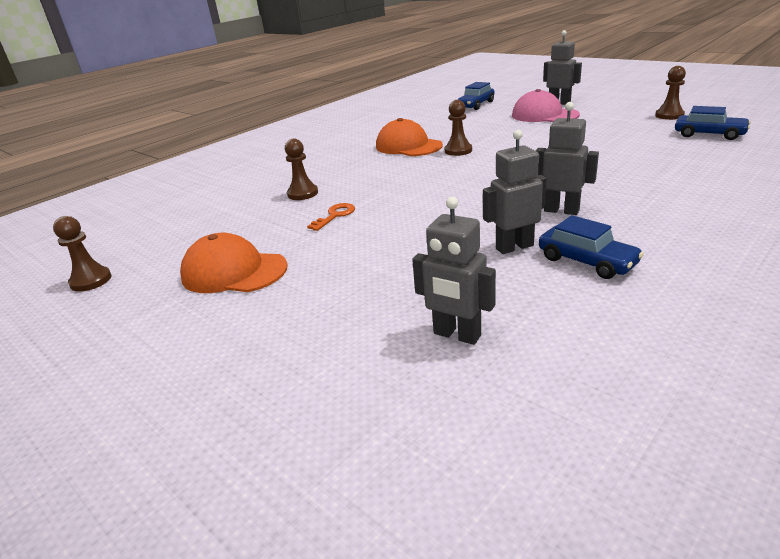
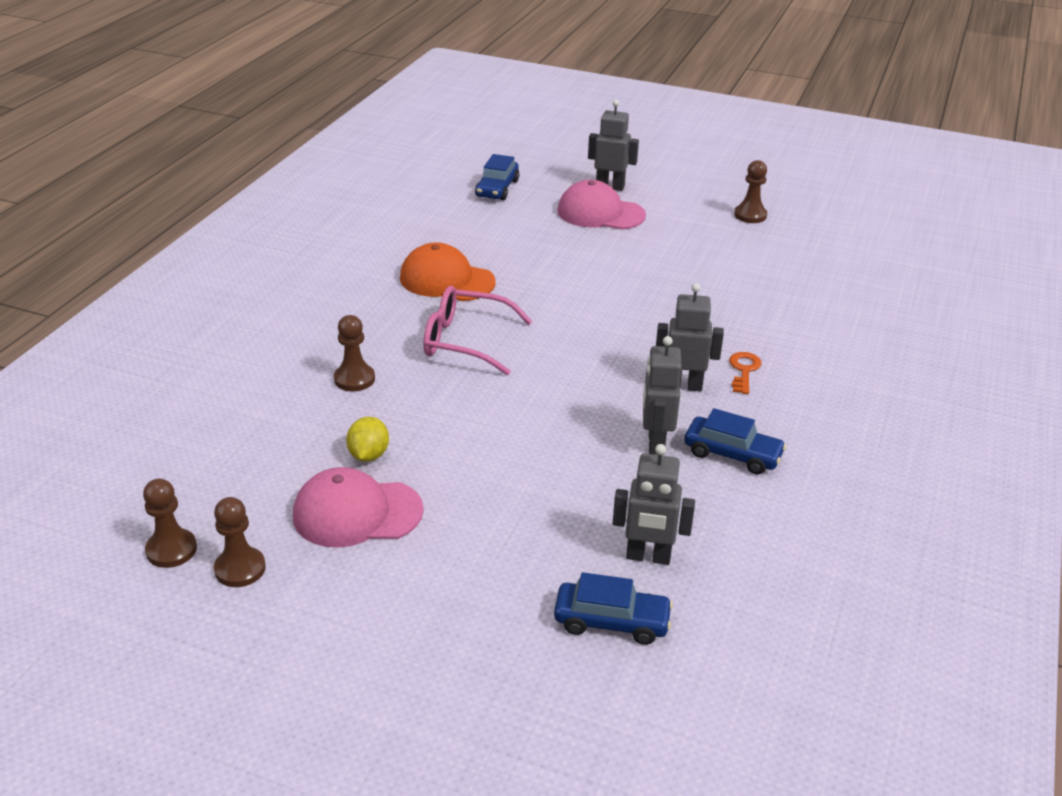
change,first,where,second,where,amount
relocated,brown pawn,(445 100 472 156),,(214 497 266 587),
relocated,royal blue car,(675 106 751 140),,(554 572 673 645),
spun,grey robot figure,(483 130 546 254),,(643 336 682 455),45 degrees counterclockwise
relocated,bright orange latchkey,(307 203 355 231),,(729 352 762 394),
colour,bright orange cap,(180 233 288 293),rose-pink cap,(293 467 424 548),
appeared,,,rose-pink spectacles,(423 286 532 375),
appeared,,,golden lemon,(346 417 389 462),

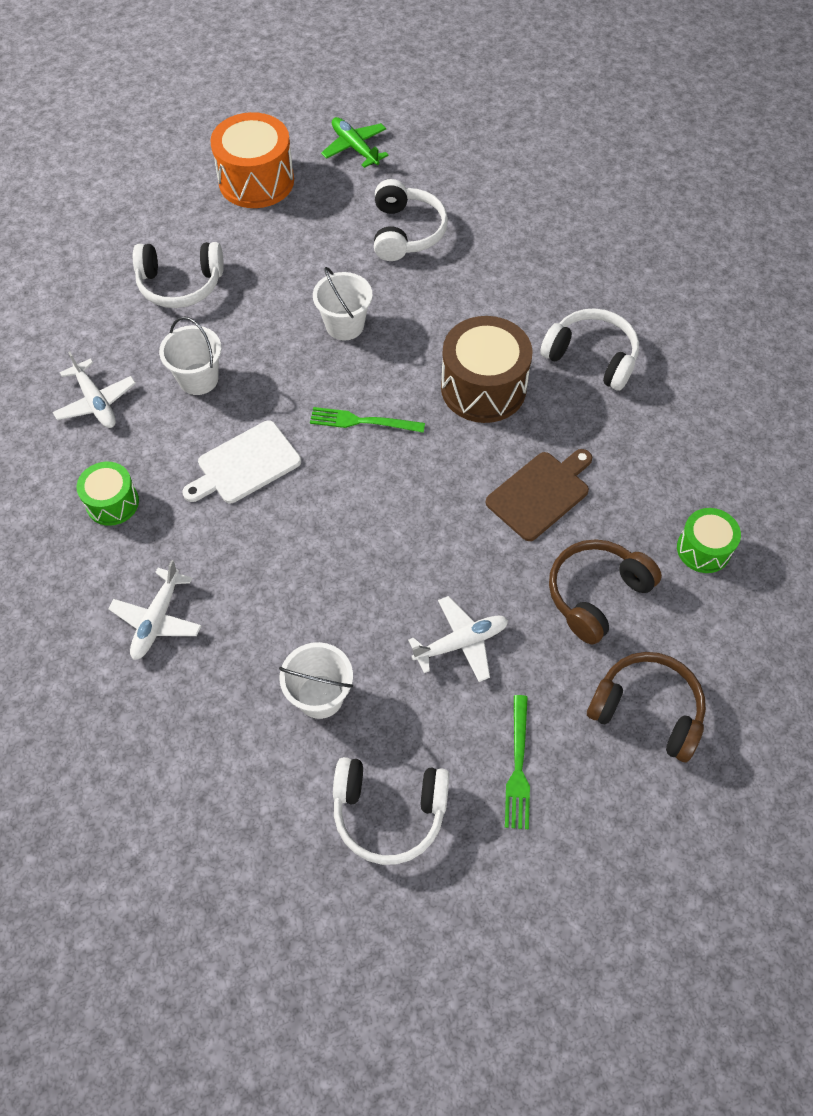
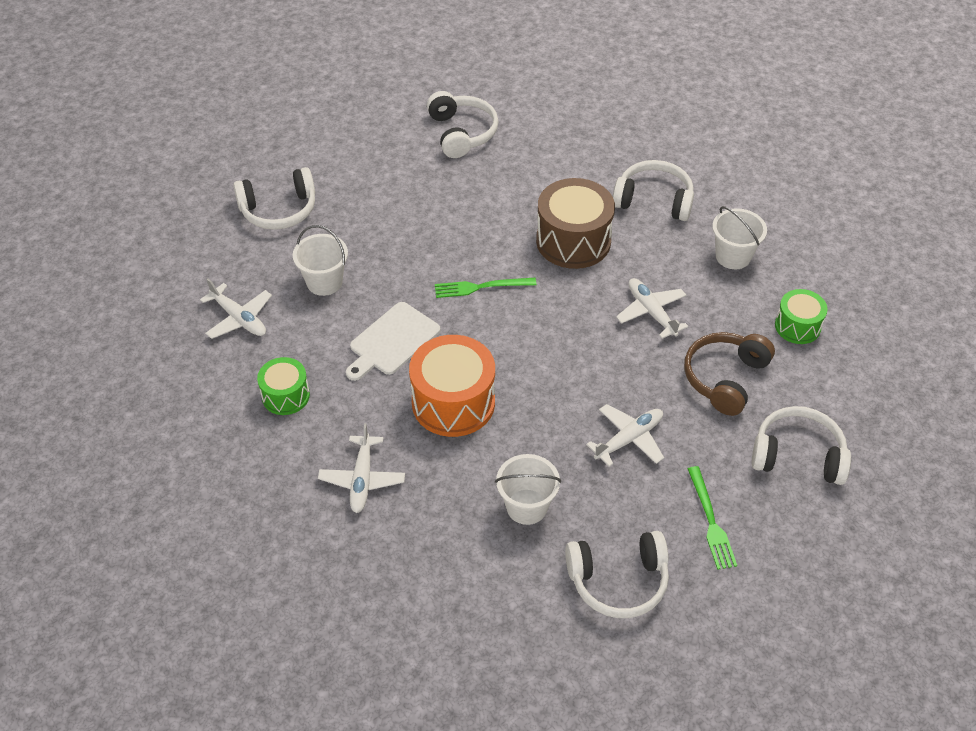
change,first,where,second,where,amount
relocated,bright orange snare drum,(210 112 294 208),,(409 335 495 437),
missing,emerald aeroplane,(321 117 388 168),,,
relocated,white bucket,(313 267 372 340),,(712 206 767 269),
exchanged,brown cutting board,(486 449 592 541),white aeroplane,(616 278 688 339),
colour,brown headset,(587 652 706 762),white headset,(752 406 851 485),

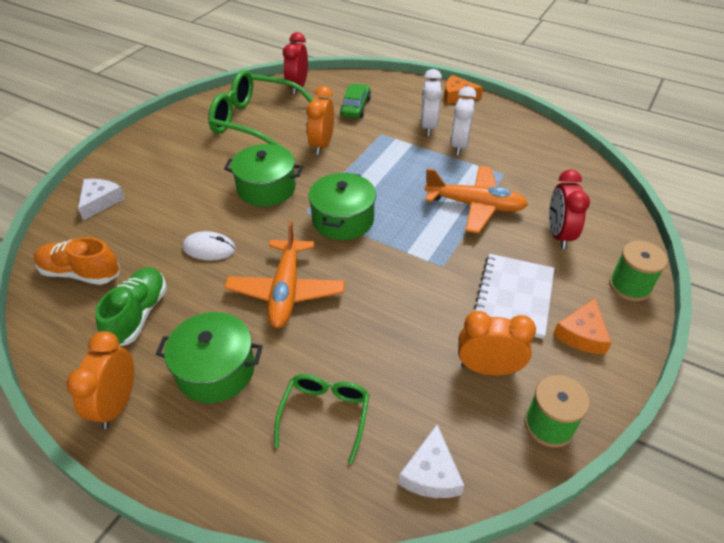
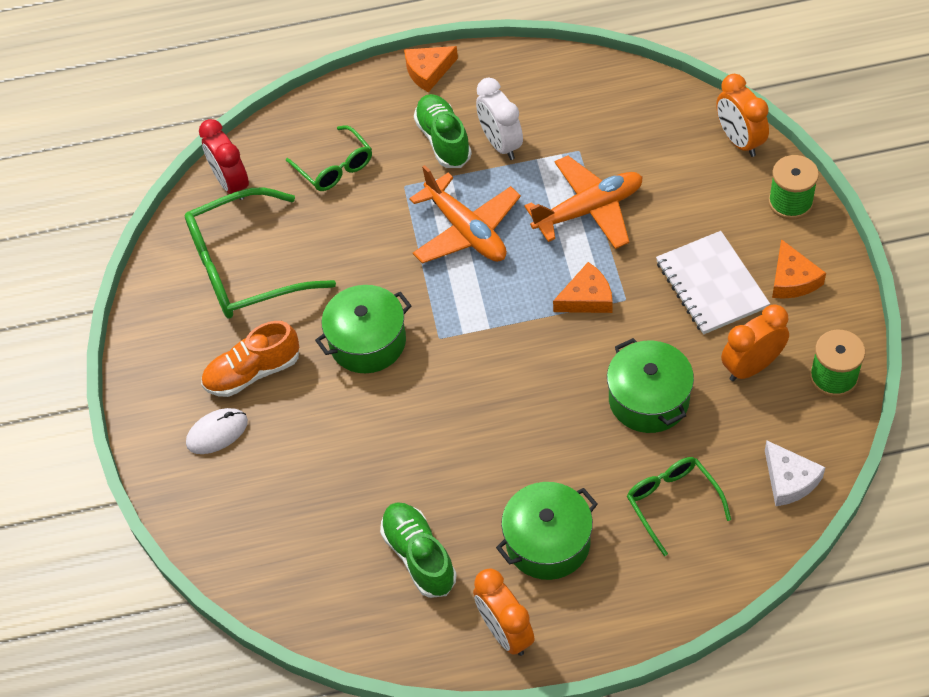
change,first,where,second,where,amount
exchanged,white alarm clock,(421 69 442 136),emerald sneaker,(414 94 472 168),
exchanged,emerald car,(340 84 371 118),emerald spectacles,(286 125 372 191),
relocated,bright orange alarm clock,(307 86 334 155),,(716 74 769 157),
missing,red alarm clock,(549 169 590 249),,,
relocated,emerald stockpot,(309 172 376 240),,(607 338 694 433),
missing,white piece of cheese,(78 179 125 221),,,
relocated,bright orange aeroplane,(224 221 345 328),,(409 165 521 264),
relocated,white mouse,(182 231 236 261),,(186 408 248 454),
relocated,bright orange sneaker,(34 237 120 285),,(201 321 299 397),
appeared,,,bright orange piece of cheese,(553 262 613 313),

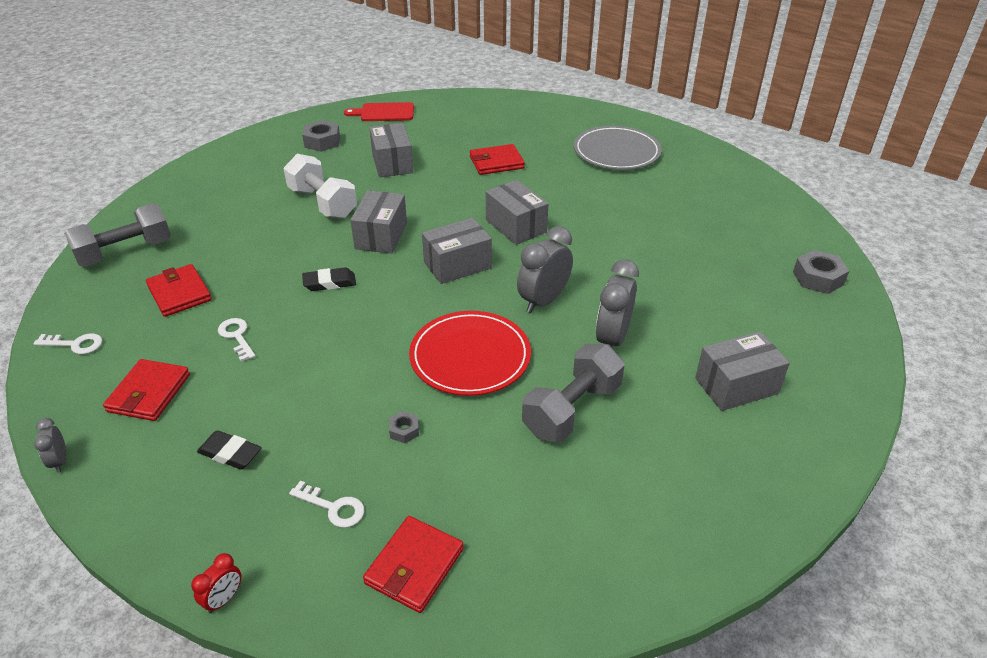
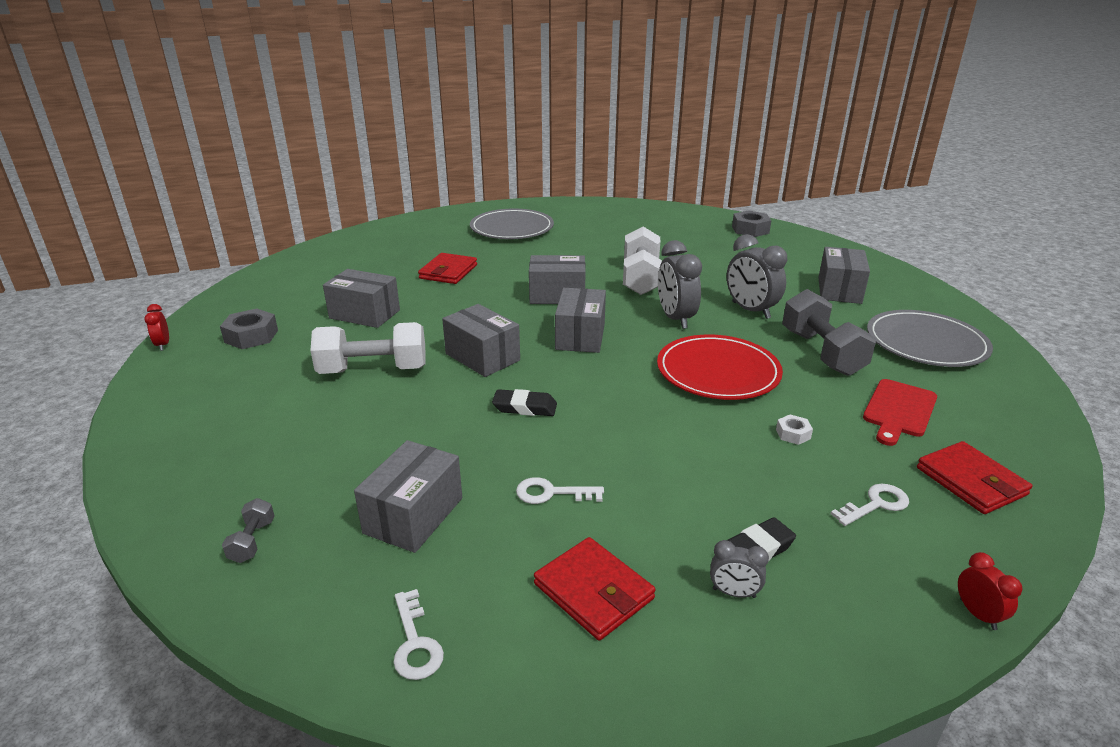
change,first,where,second,where,amount
relocated,red cutting board,(344 102 414 121),,(863 379 937 446),
size,grey dumbbell,(64 203 171 267),,(222 498 274 563),x0.44
exchanged,red wallet,(146 264 212 317),grey box,(354 440 462 553),
spun,jet-black pencil eraser,(302 267 356 291),,(492 389 557 416),75 degrees clockwise
spun,white latchkey,(33 333 102 354),,(393 589 444 680),120 degrees clockwise
colour,grey nut,(389 411 419 443),white nut,(776 414 813 445),
relocated,grey alarm clock,(34 418 66 473),,(710 540 769 598),
appeared,,,white dumbbell,(623 227 662 295),
appeared,,,red alarm clock,(144 304 169 351),
appeared,,,grey plate,(867 310 993 367),

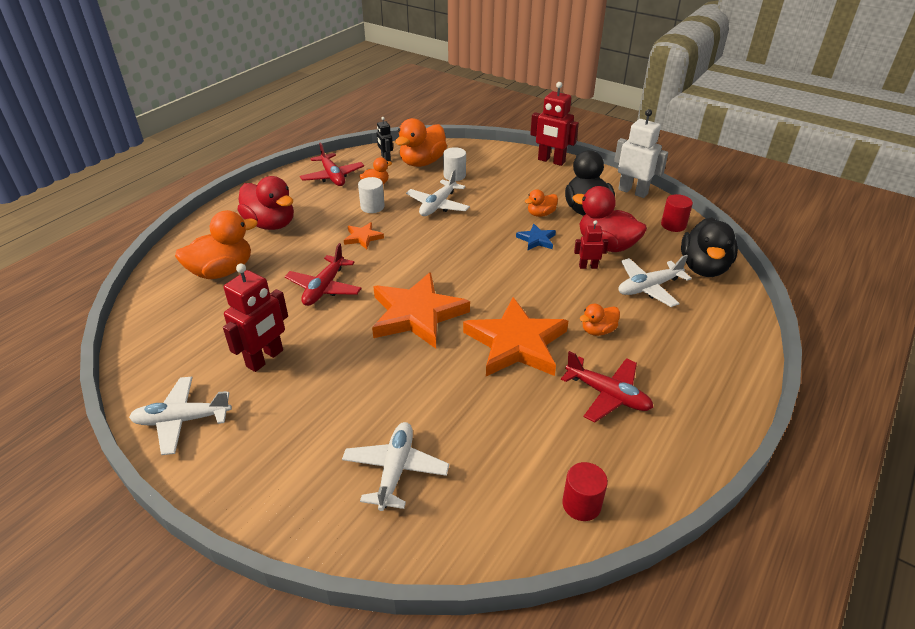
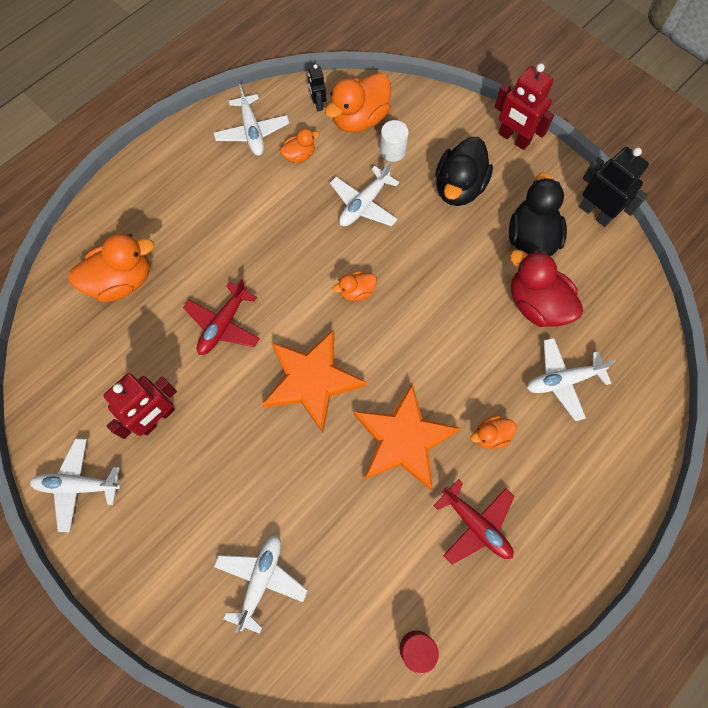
change,first,where,second,where,amount
colour,white robot figure,(614 109 668 198),jet-black robot figure,(579 147 649 227),
colour,red aeroplane,(300 142 364 186),white aeroplane,(214 84 289 156),
missing,red rubber duck,(238 176 294 230),,,
missing,white solid cylinder,(358 177 385 213),,,
relocated,bright orange rubber duck,(525 189 558 217),,(333 271 377 301),
missing,red solid cylinder,(661 194 693 232),,,
relocated,jet-black rubber duck,(681 217 738 277),,(436 137 493 206),
missing,red robot figure,(574 220 608 269),,,
missing,bright orange star shape,(344 222 384 249),,,
missing,royal blue star shape,(516 224 556 250),,,

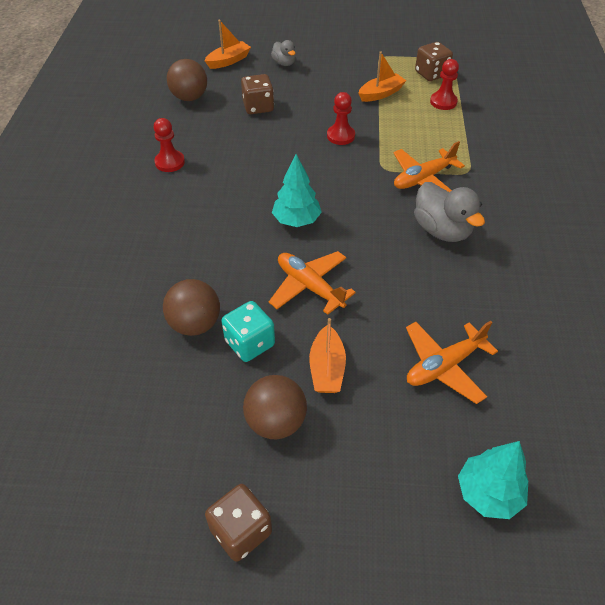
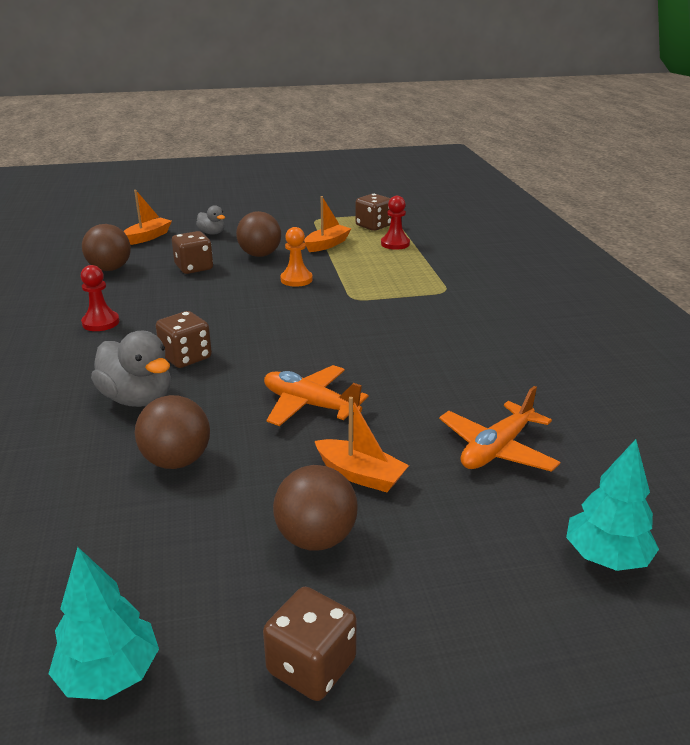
change,first,where,second,where,amount
colour,red pawn,(327 92 355 145),bright orange pawn,(280 227 313 287),
missing,bright orange aeroplane,(393 141 465 192),,,
relocated,teal tree,(272 154 322 227),,(49 547 159 700),
relocated,grey rubber duck,(414 182 485 242),,(91 331 171 407),
missing,teal dice,(221 301 275 362),,,
spun,bright orange sailboat,(309 318 346 393),,(315 397 409 492),45 degrees counterclockwise
appeared,,,brown ball,(236 211 281 257),
appeared,,,brown dice,(156 311 212 368),

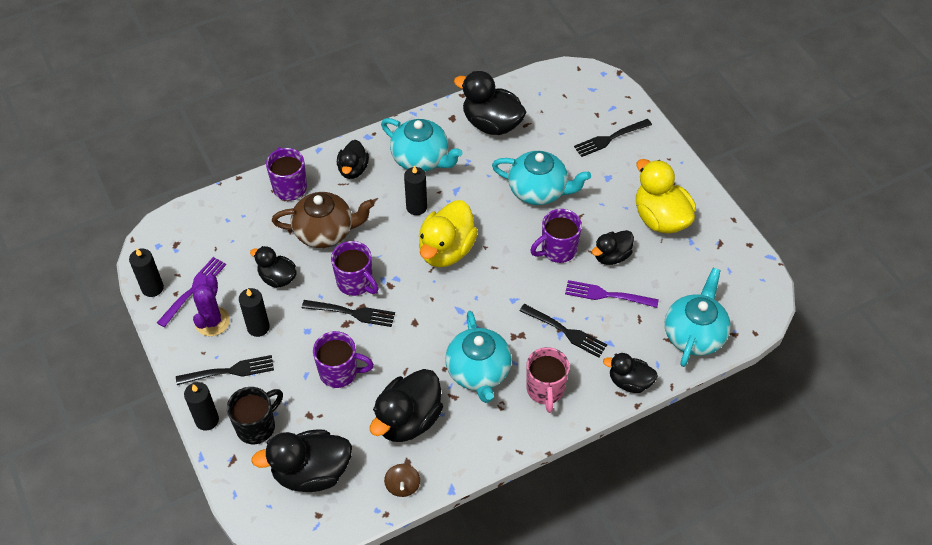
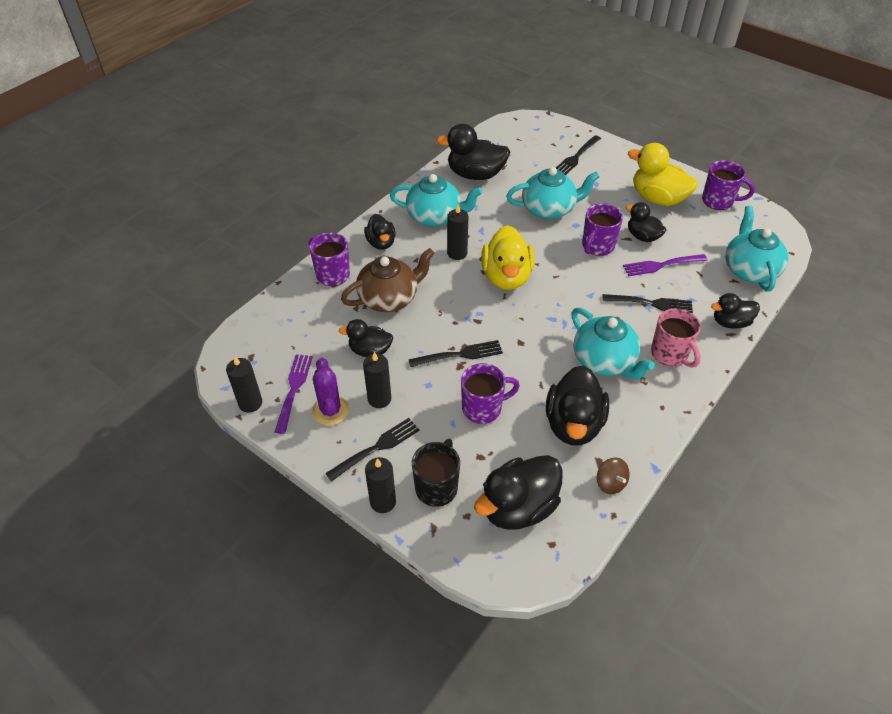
change,first,where,second,where,amount
spun,jet-black rubber duck,(592 230 634 265),,(626 202 666 242),105 degrees clockwise
relocated,purple mug,(331 241 379 296),,(702 160 755 210),

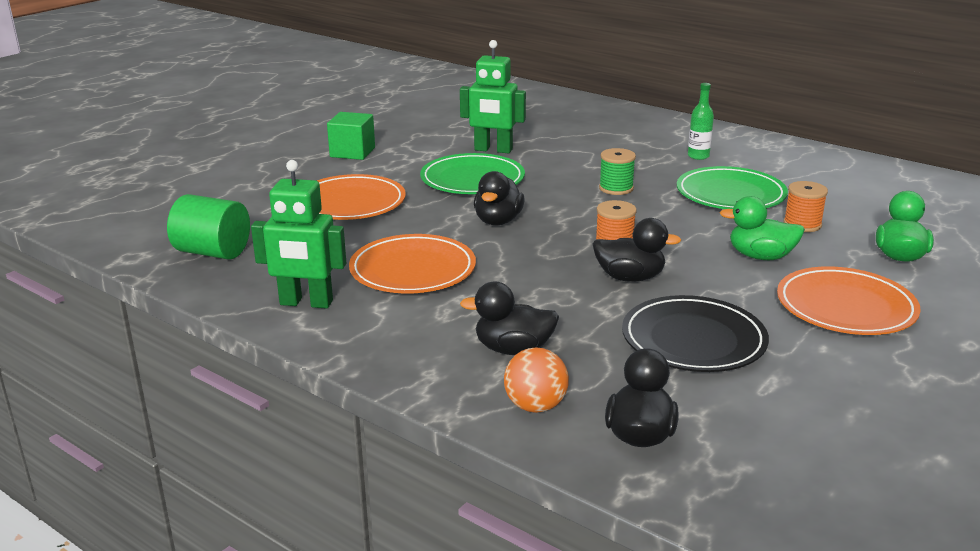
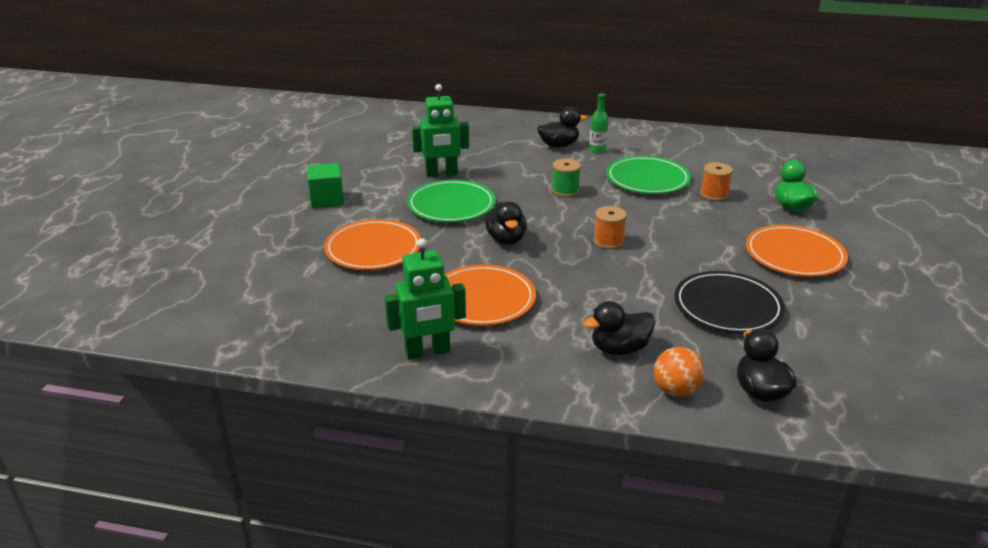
change,first,where,second,where,amount
missing,emerald solid cylinder,(167 194 250 259),,,
missing,emerald rubber duck,(720 196 805 260),,,
relocated,jet-black rubber duck,(593 218 681 282),,(537 107 587 148),

